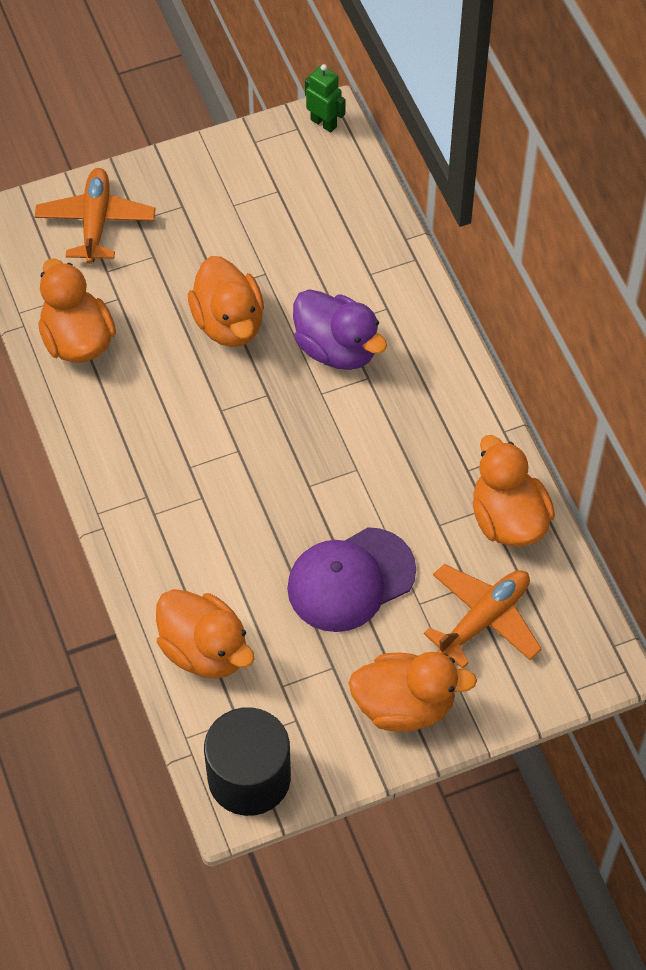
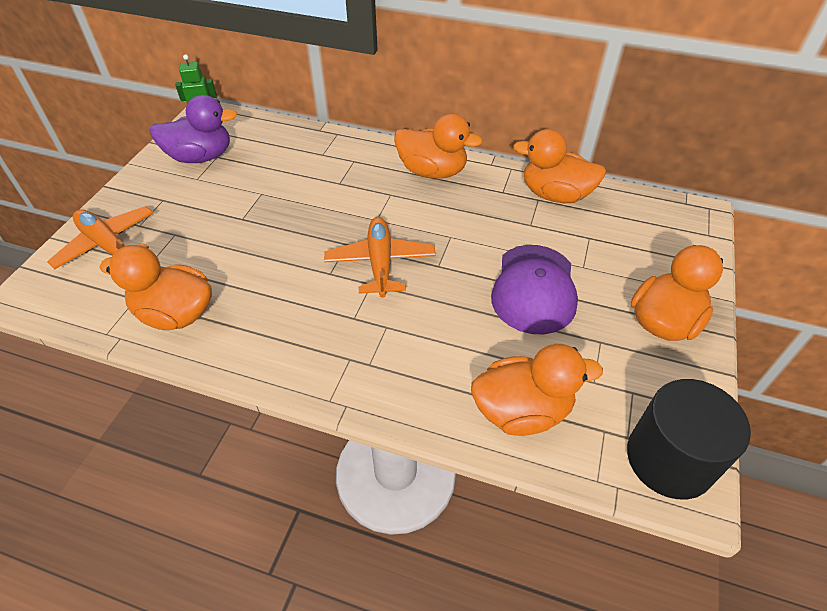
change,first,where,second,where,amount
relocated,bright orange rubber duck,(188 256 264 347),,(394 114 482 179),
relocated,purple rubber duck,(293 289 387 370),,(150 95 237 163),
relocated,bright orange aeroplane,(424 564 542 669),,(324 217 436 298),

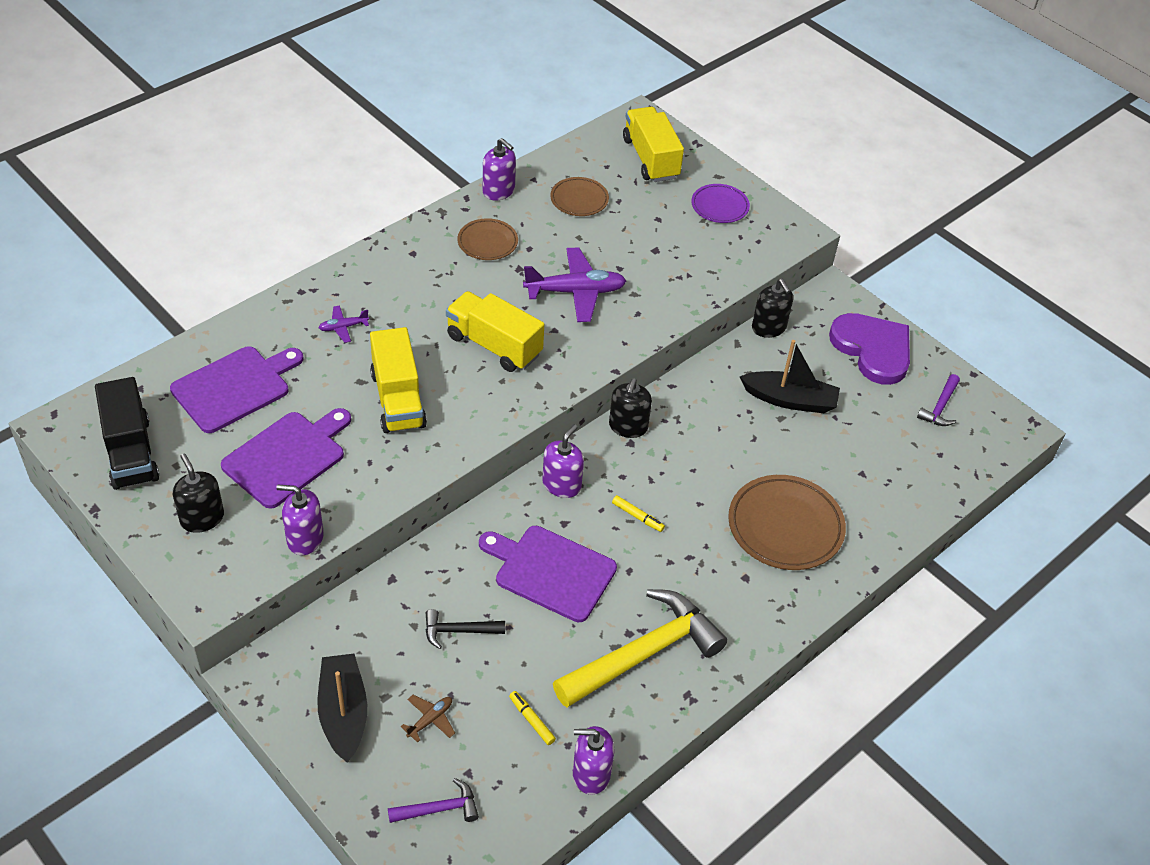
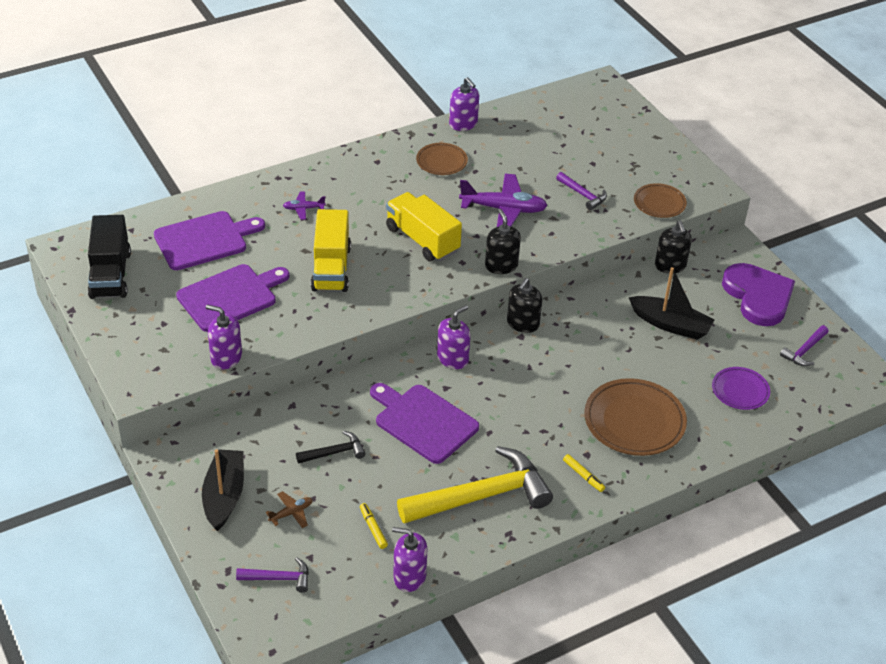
change,first,where,second,where,amount
missing,golden lorry,(623 107 684 182),,,
relocated,brown plate,(550 177 609 216),,(634 183 687 218),
relocated,purple plate,(691 184 750 223),,(712 367 770 410),
relocated,jet-black soap dispenser,(173 454 224 533),,(485 209 521 274),
relocated,golden marker pen,(612 495 665 532),,(563 454 605 492),
spun,jet-black hammer,(426 609 505 649),,(296 431 366 464),150 degrees clockwise
appeared,,,purple hammer,(556 172 607 211),

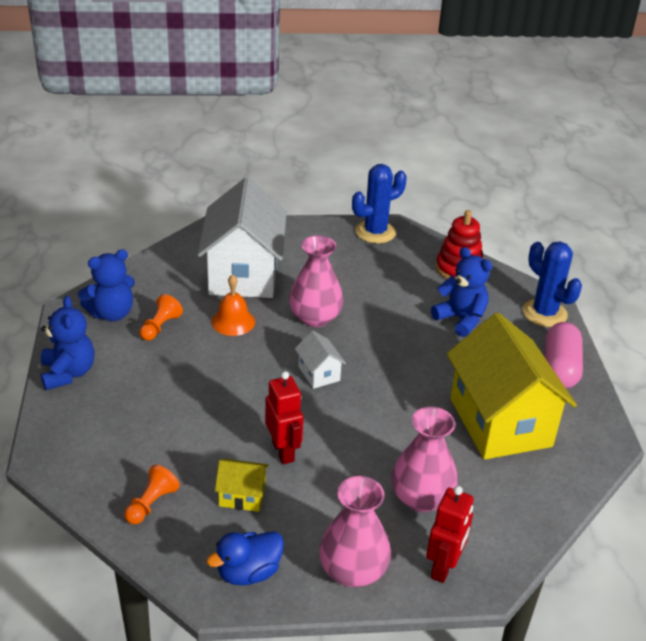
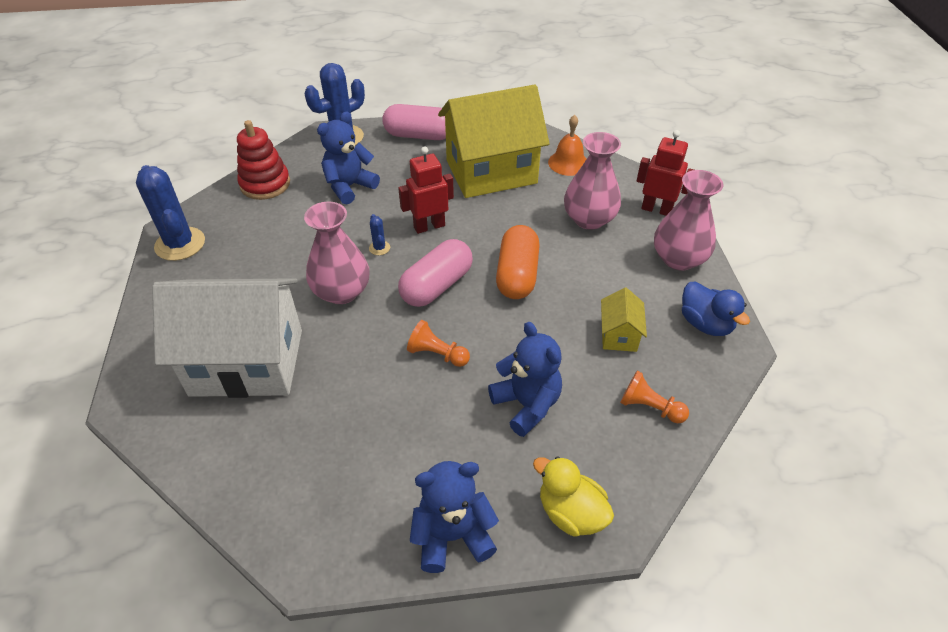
change,first,where,second,where,amount
relocated,royal blue teddy,(78 249 135 321),,(488 322 562 437),
relocated,bright orange bell,(212 274 255 336),,(548 115 586 176),
relocated,bright orange pawn,(139 294 183 341),,(407 320 470 367),
exchanged,white house,(295 331 346 389),rose-pink capsule,(398 239 473 307),
relocated,red robot figure,(265 371 303 464),,(398 146 454 234),
appeared,,,royal blue cactus,(369 214 390 255),
appeared,,,bright orange capsule,(496 225 540 299),
appeared,,,golden rubber duck,(533 456 614 537),

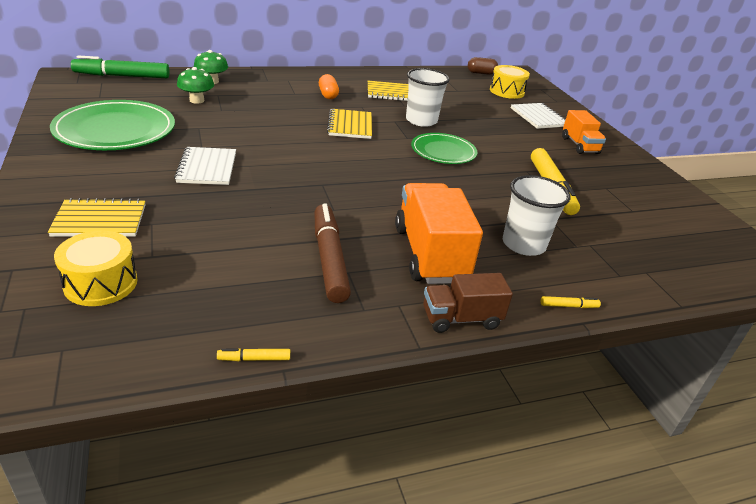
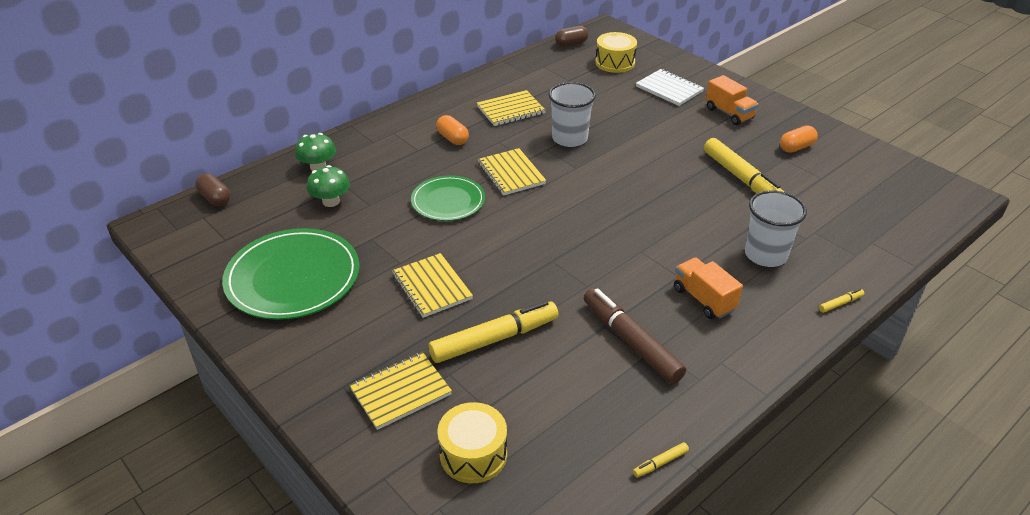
change,first,where,second,where,amount
exchanged,emerald marker pen,(71 55 169 78),brown capsule,(195 174 231 206),
relocated,emerald plate,(411 133 477 164),,(411 175 485 221),
colour,white notebook,(174 147 236 185),golden notebook,(392 253 473 318),
size,bright orange lorry,(395 183 483 284),,(674 257 743 319),x0.59
missing,brown lorry,(423 273 513 333),,,
appeared,,,bright orange capsule,(780 125 818 153),
appeared,,,golden marker pen,(429 301 559 363),

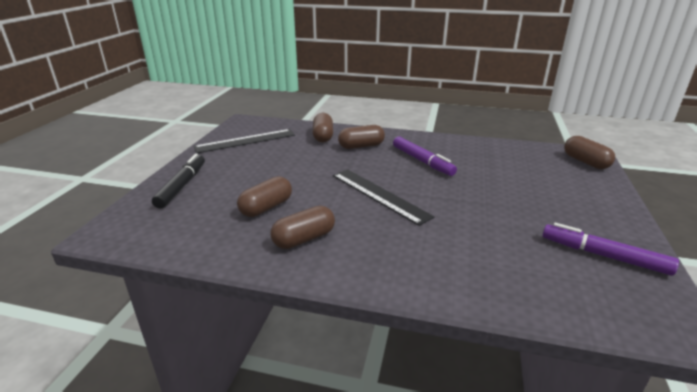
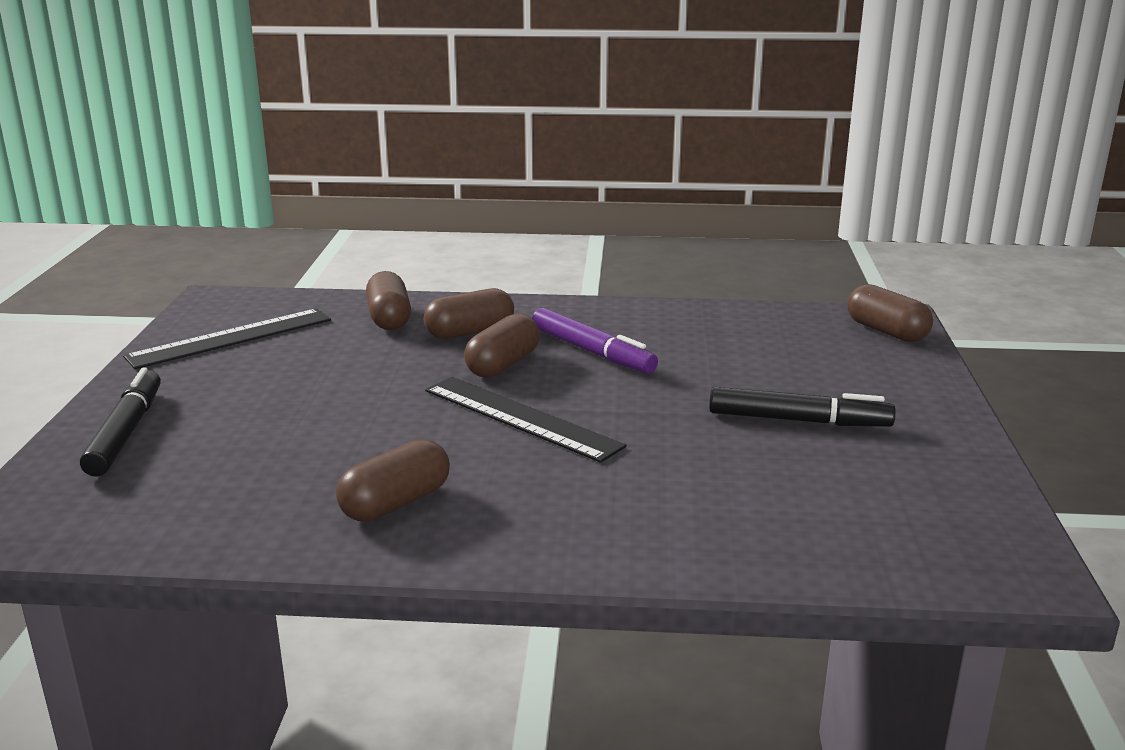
change,first,where,second,where,amount
relocated,brown capsule,(237 176 292 217),,(464 314 540 378),
missing,purple marker pen,(542 223 679 276),,,
appeared,,,jet-black marker pen,(709 387 896 427),

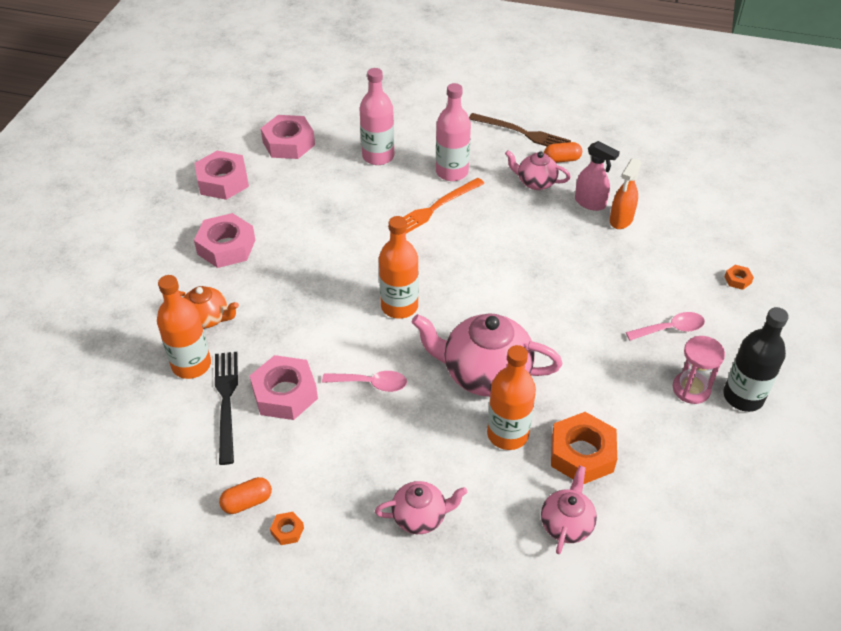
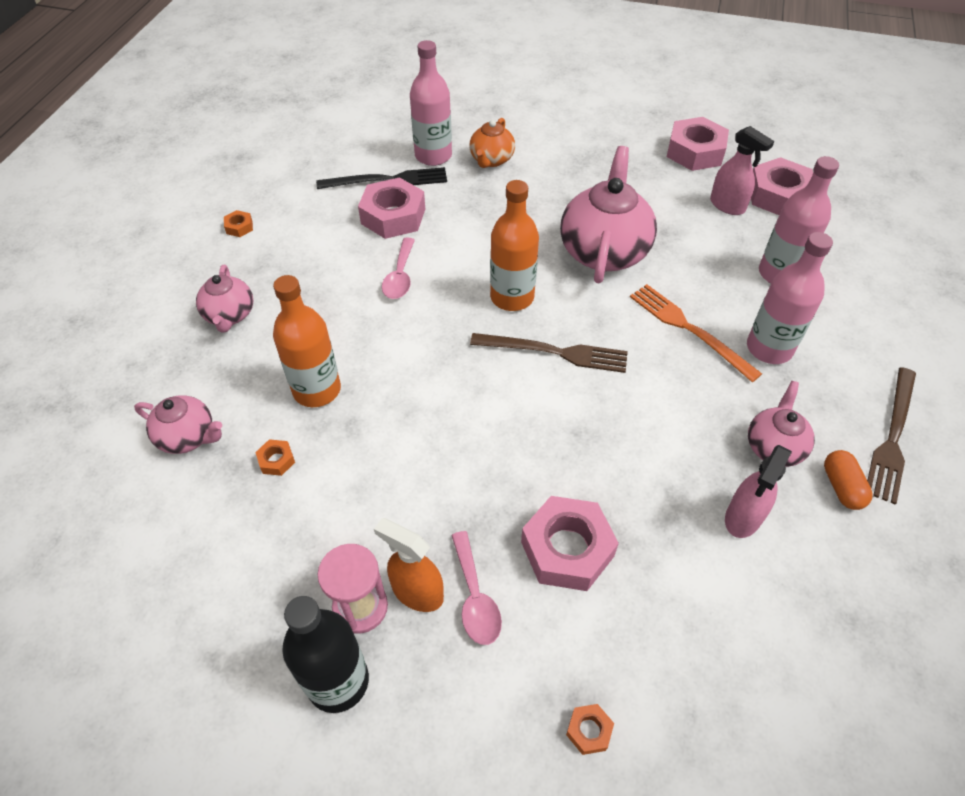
change,first,where,second,where,amount
relocated,bright orange spray bottle,(610 158 641 229),,(374 518 444 612),
relocated,rose-pink nut,(194 213 255 268),,(521 496 619 591),
colour,bright orange flask,(157 275 211 379),rose-pink flask,(410 40 452 166),
relocated,rose-pink tea pot,(412 314 562 397),,(560 146 657 283),
size,bright orange nut,(551 412 617 484),,(255 439 295 476),x0.44
missing,bright orange capsule,(219 477 272 514),,,
appeared,,,rose-pink spray bottle,(710 126 774 215),
appeared,,,brown table fork,(470 333 628 373),

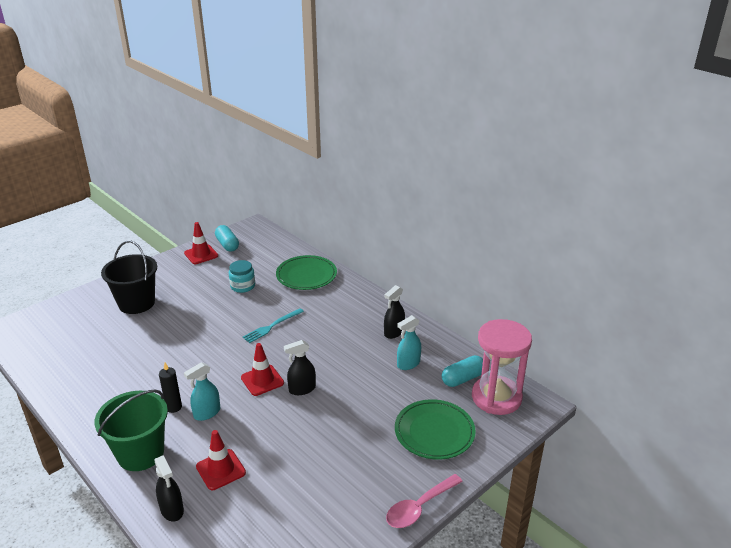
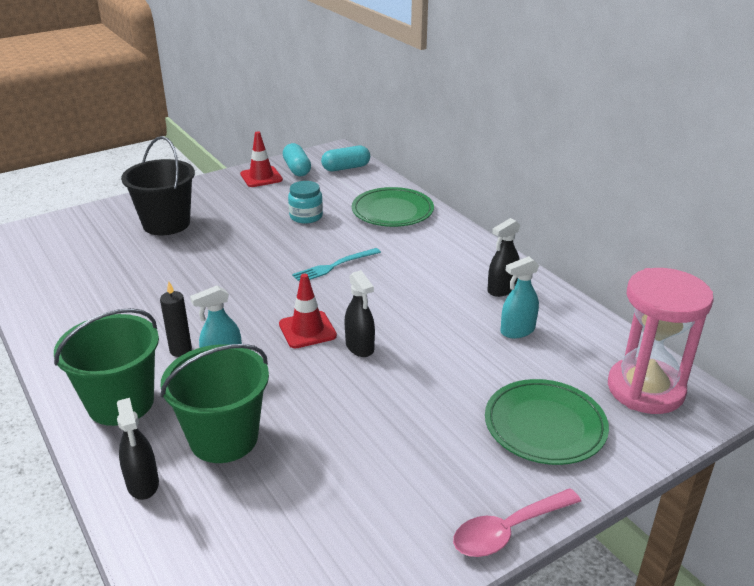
change,first,where,second,where,amount
spun,jet-black spray bottle,(284 340 316 395),,(345 270 375 357),105 degrees counterclockwise
relocated,teal capsule,(442 355 483 387),,(321 146 370 171),
exchanged,red traffic cone,(196 430 246 490),emerald bucket,(160 344 269 463),

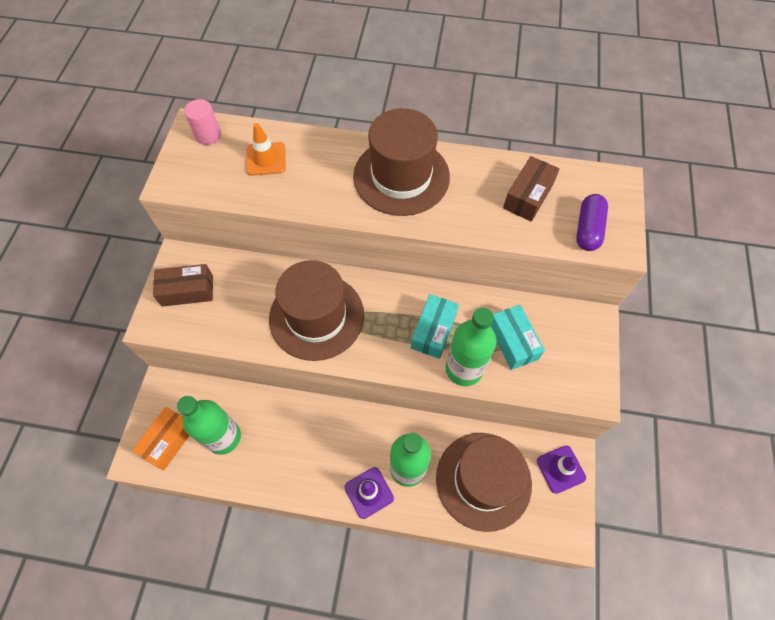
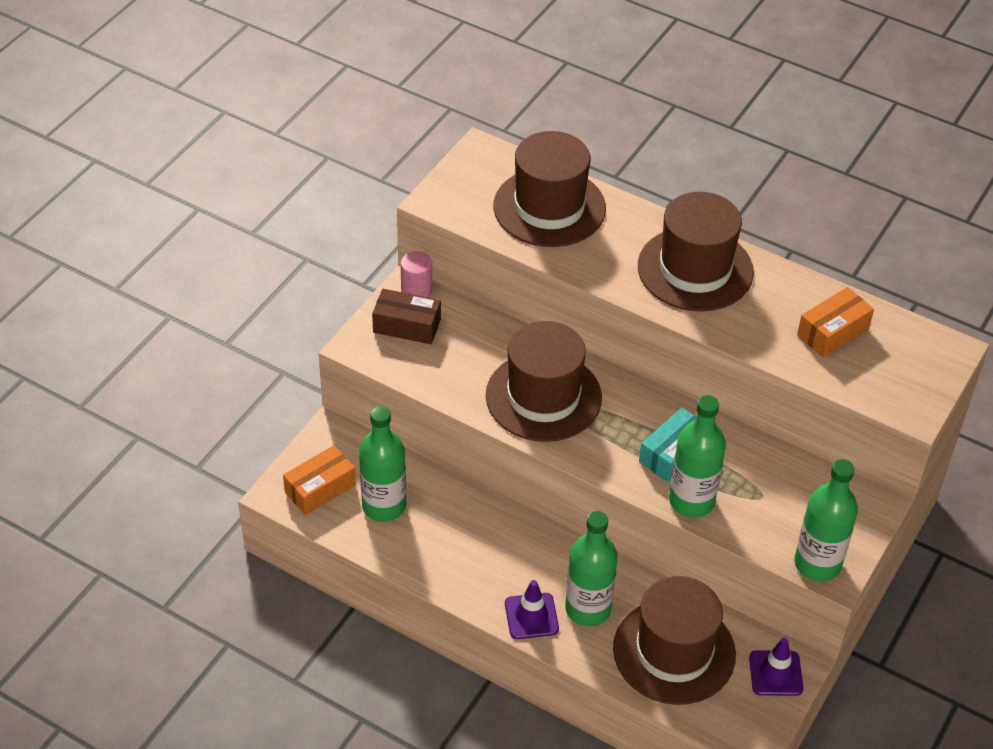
change,first,where,second,where,amount
relocated,rose-pink solid cylinder,(184 99 221 145),,(400 251 432 298),
exchanged,bright orange traffic cone,(246 123 286 175),brown top hat,(493 131 606 247),
colour,brown box,(503 156 560 222),bright orange box,(797 287 874 357),
missing,purple capsule,(576 194 608 251),,,
missing,teal box,(491 305 545 370),,,
appeared,,,emerald flask,(794 459 858 582),

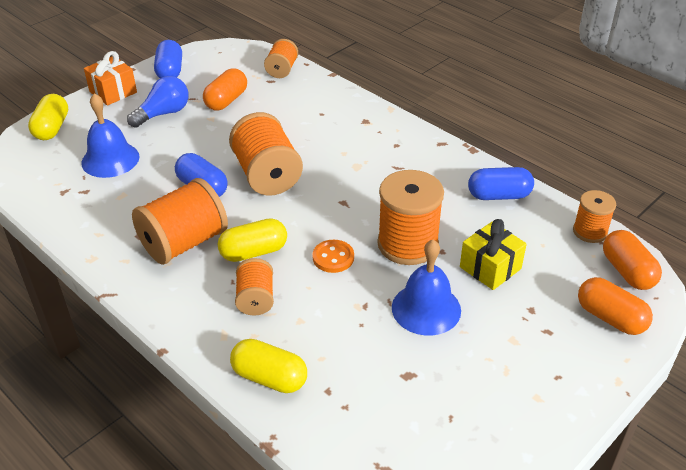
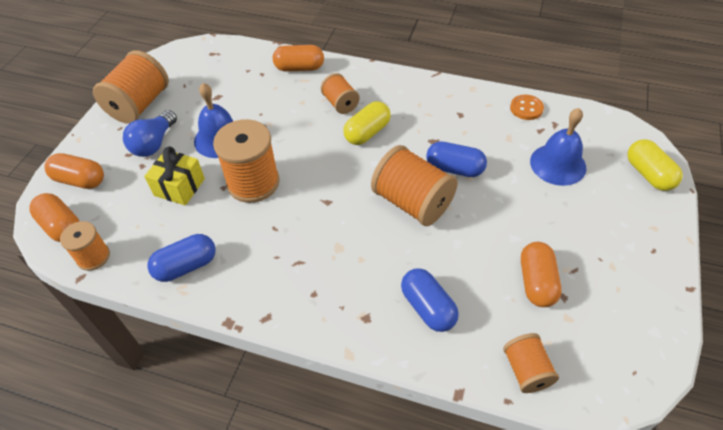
change,first,where,second,where,amount
relocated,royal blue capsule,(154 40 182 78),,(401 269 459 332),
missing,bright orange wrapped gift,(84 51 137 106),,,
relocated,royal blue bulb,(127 76 188 128),,(123 110 177 157),
relocated,bright orange bobbin,(132 178 228 265),,(93 50 169 124),
relocated,bright orange sewing button,(312 240 354 273),,(510 95 544 120),
colour,golden capsule,(230 339 307 393),bright orange capsule,(273 45 324 72),

